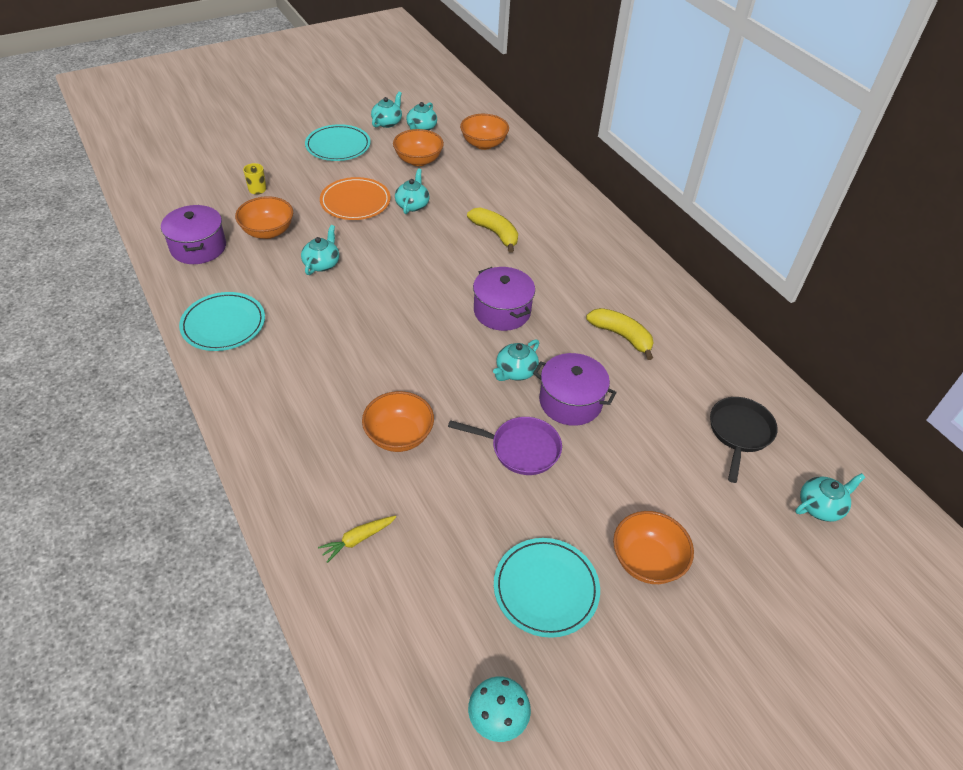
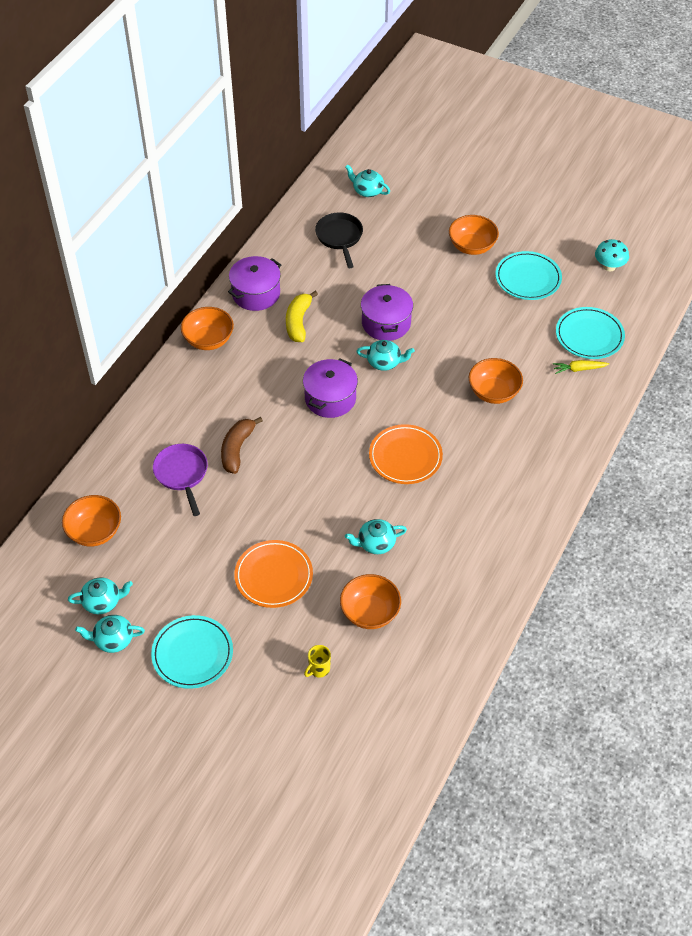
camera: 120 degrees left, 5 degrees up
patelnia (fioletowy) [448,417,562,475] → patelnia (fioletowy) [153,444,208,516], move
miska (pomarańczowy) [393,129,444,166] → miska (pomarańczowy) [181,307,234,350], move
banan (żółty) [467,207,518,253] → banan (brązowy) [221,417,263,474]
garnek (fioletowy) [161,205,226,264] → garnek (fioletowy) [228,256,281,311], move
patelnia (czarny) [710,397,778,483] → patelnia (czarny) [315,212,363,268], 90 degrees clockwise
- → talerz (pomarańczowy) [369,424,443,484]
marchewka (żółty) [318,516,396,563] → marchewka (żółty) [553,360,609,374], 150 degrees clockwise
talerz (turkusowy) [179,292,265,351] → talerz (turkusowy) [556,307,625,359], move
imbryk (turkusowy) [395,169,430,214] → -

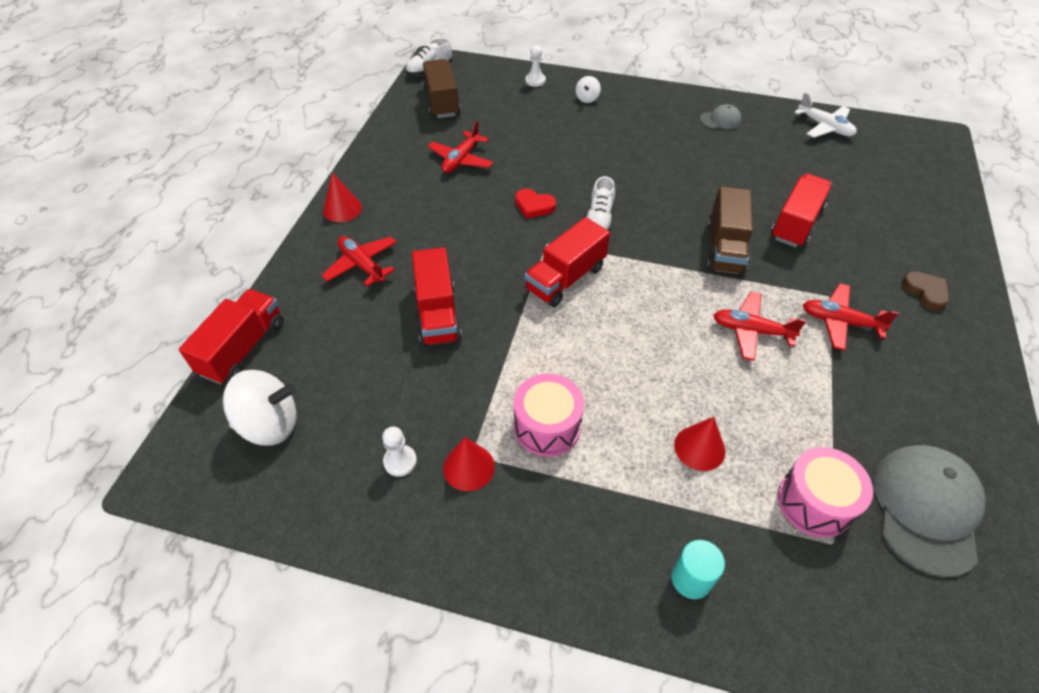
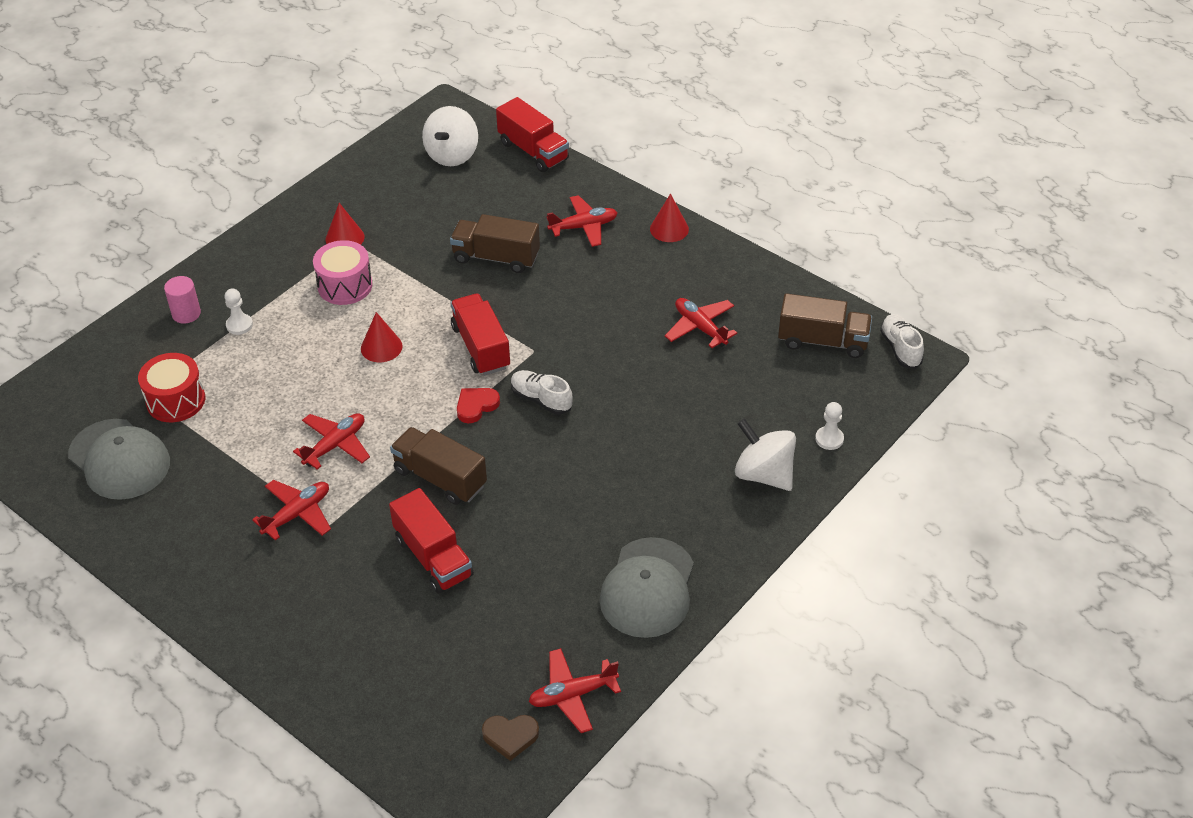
camera: 115 degrees right, 5 degrees down
bęben (różowy) [778,447,873,538] → bęben (czerwony) [138,353,205,422]
walec (turkusowy) [671,540,725,599] → walec (różowy) [164,276,201,324]
pionek (biały) [382,426,417,477] → pionek (biały) [225,289,253,335], move
stożek (czerwony) [674,417,726,471] → stożek (czerwony) [361,312,403,362], move
ciężarówka (czerwony) [412,247,462,346] → ciężarówka (brązowy) [450,214,540,273]
serce (czerwony) [515,189,556,219] → serce (czerwony) [457,388,500,423], move
serce (brązowy) [902,271,949,310] → serce (brązowy) [482,715,539,761], move
samolot (biały) [794,92,857,138] → samolot (czerwony) [529,648,621,733]
czapka (szary) [700,104,742,129] → czapka (szary) [599,537,694,638], x2.06
bączek (biały) [576,76,601,103] → bączek (biały) [735,418,796,491], x2.06

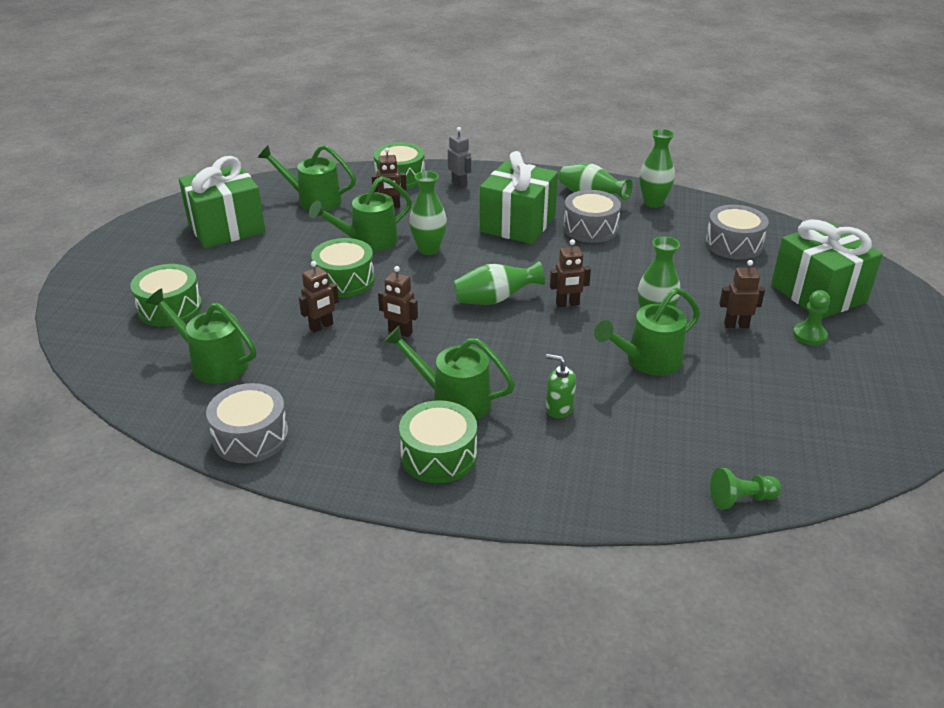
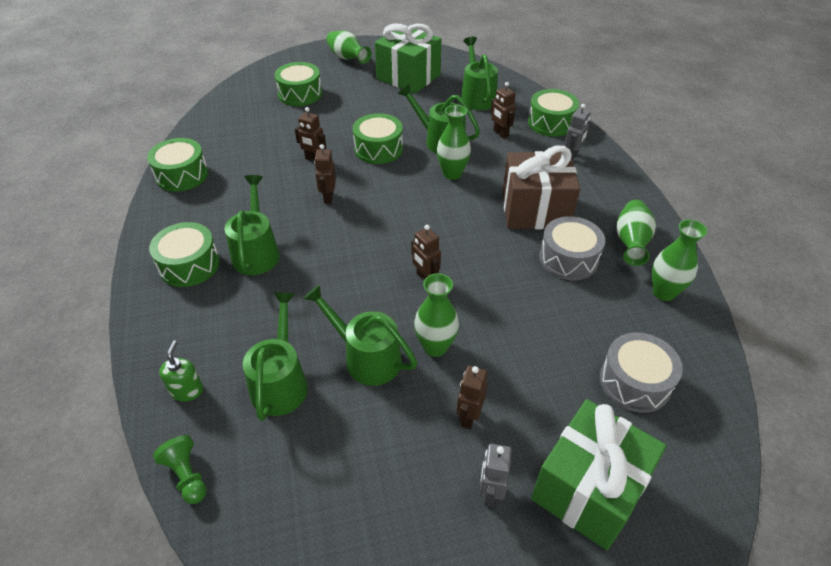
camera: 65 degrees right, 10 degrees up
bęben (szary) [206,383,289,463] → bęben (zielony) [147,138,208,192]
dozownik mydła (zielony) [546,354,576,418] → dozownik mydła (zielony) [159,340,203,402], move
konewka (zielony) [145,289,256,384] → konewka (zielony) [243,292,308,421], move
wazon (zielony) [453,261,545,305] → wazon (zielony) [326,30,372,64], move
robot (brązowy) [719,260,765,328] → robot (brązowy) [457,366,487,429], 135 degrees counterclockwise
pionek (zielony) [793,290,830,345] → robot (szary) [480,444,512,508]
prezent (zielony) [480,151,558,244] → prezent (brązowy) [502,146,580,229]

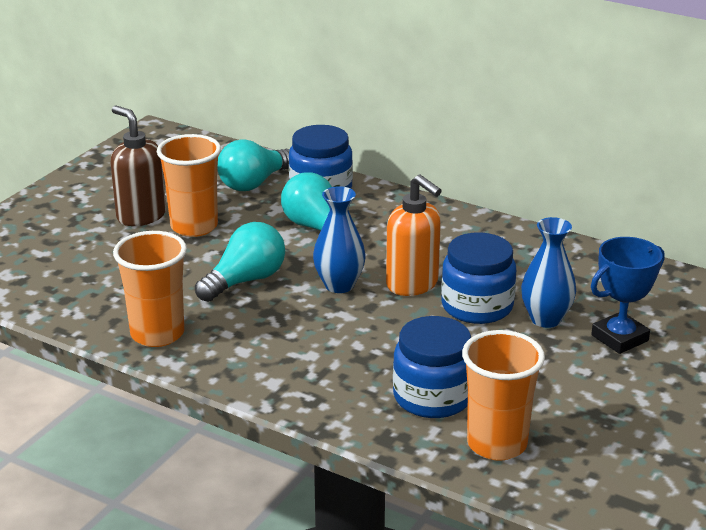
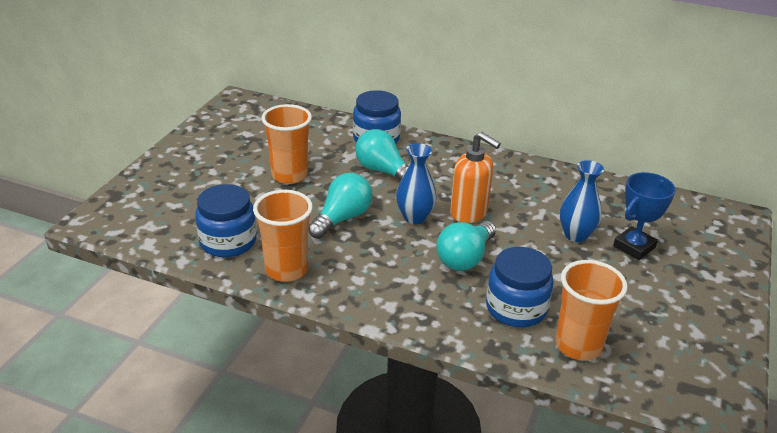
camera: 10 degrees left, 5 degrees up
słoik (niebieski) [441,232,516,324] → słoik (niebieski) [195,184,257,257], move
żarówka (turkusowy) [217,139,290,191] → żarówka (turkusowy) [436,221,496,271], move
dozownik mydła (brązowy) [111,106,166,226] → -

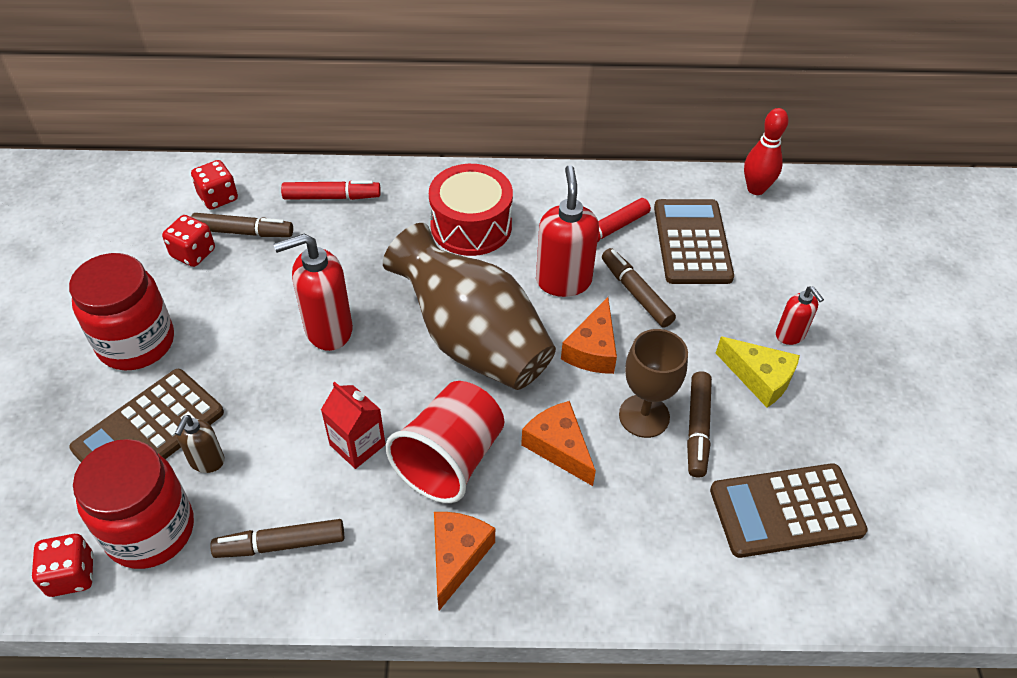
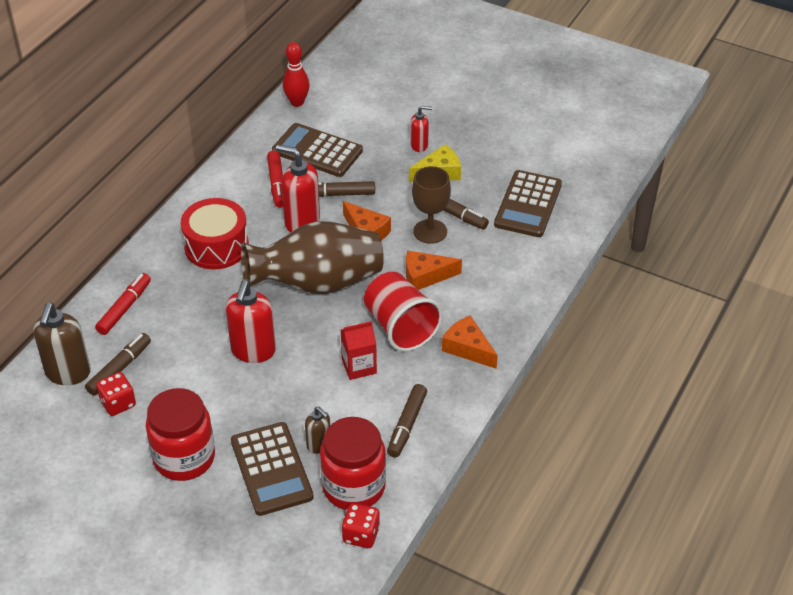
camera: 60 degrees left, 5 degrees down
kostka do gry (czerwony) [191,160,238,210] → dozownik mydła (brązowy) [33,303,91,385]

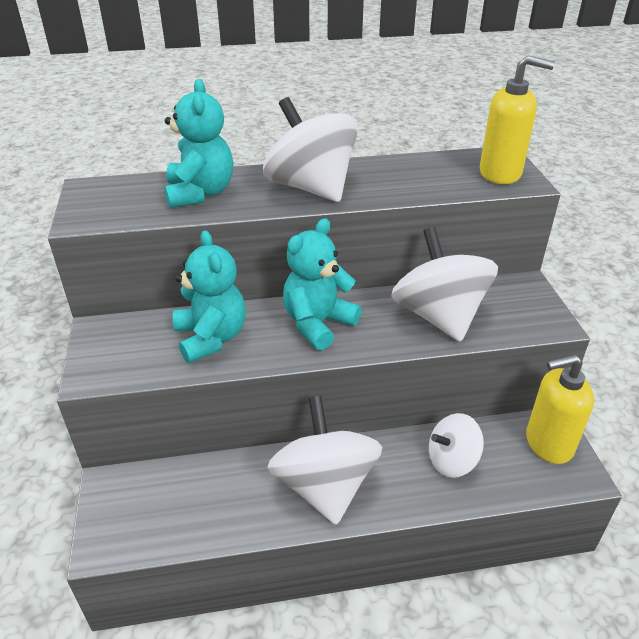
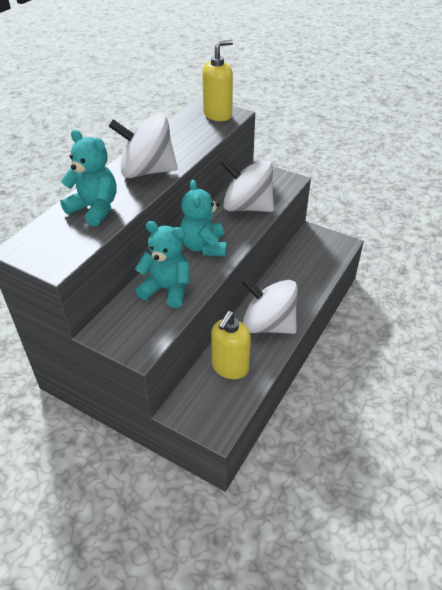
camera: 50 degrees left, 5 degrees up
dozownik mydła (żółty) [526,355,594,464] → dozownik mydła (żółty) [211,311,251,379], move
bączek (biały) [429,413,484,478] → -

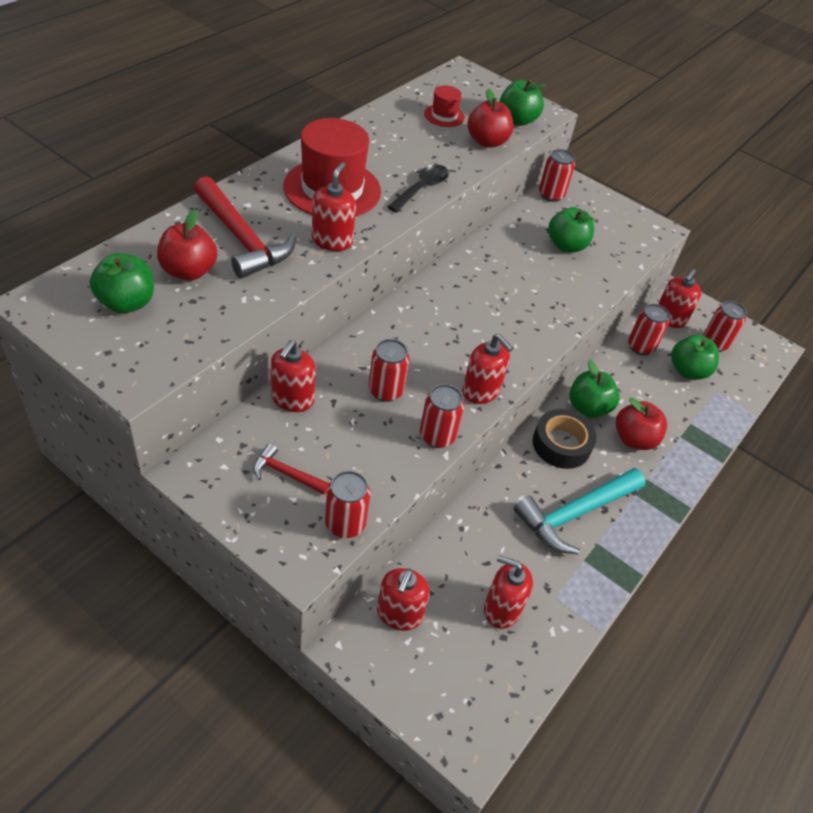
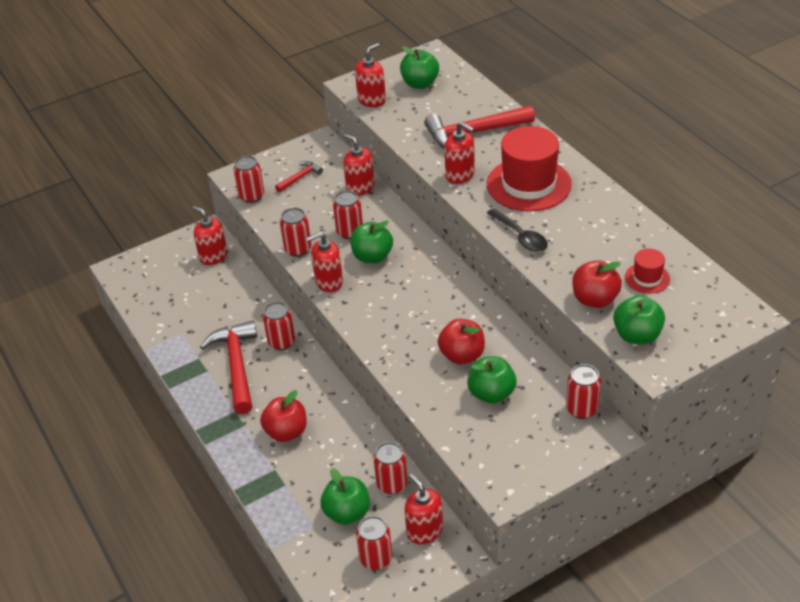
camera: 120 degrees right, 5 degrees down
młotek (turkusowy) [514,468,646,555] → młotek (czerwony) [200,321,257,414]
- → puszka (czerwony) [263,302,295,350]
jabłko (zielony) [569,360,620,418] → jabłko (zielony) [350,220,393,263], move
dozownik mydła (czerwony) [484,555,533,629] → dozownik mydła (czerwony) [355,43,386,107], move
jabłko (czerwony) [157,209,217,281] → jabłko (czerwony) [438,319,485,364], move
taśma klejąca (czarny) [533,409,596,469] → -

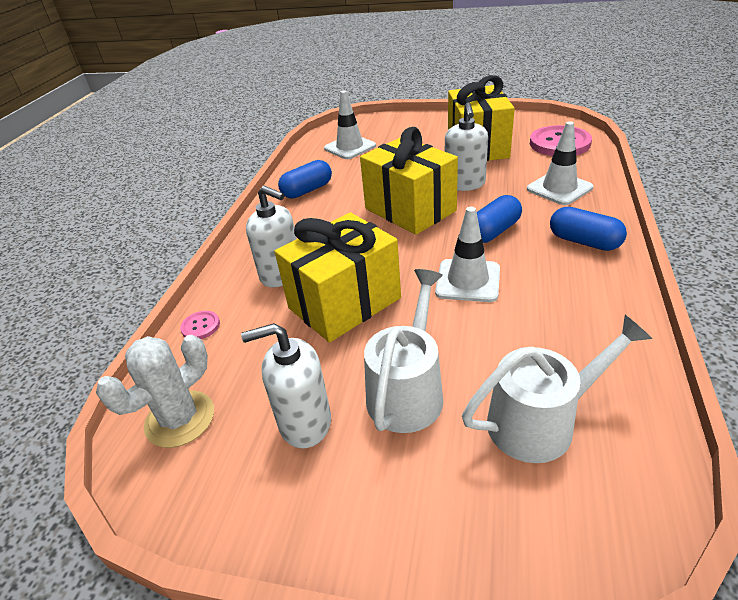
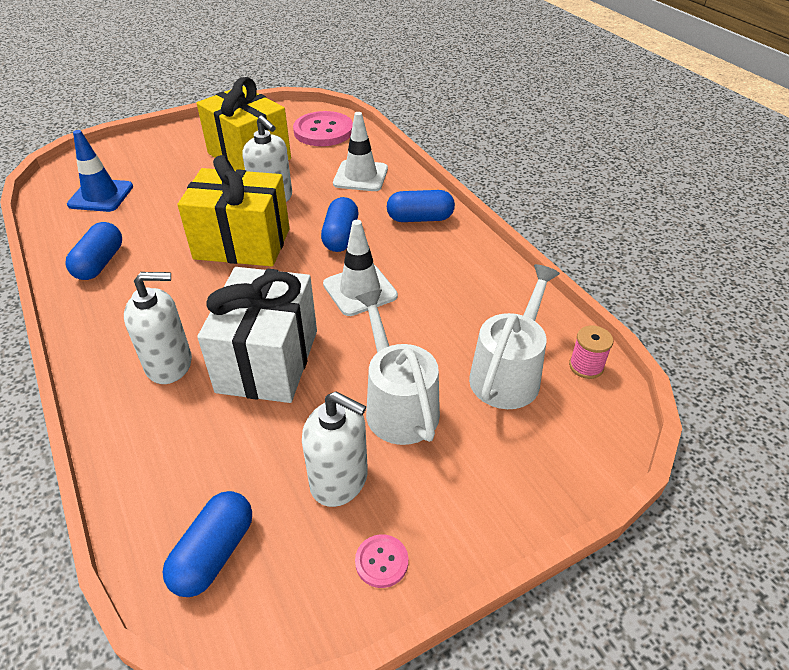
camera: 45 degrees left, 5 degrees up
pachołek (biały) [324,90,376,159] → pachołek (niebieski) [67,130,133,212]
kaktus (biały) [96,335,214,448] → kapsułka (niebieski) [163,491,252,597]
prezent (żółty) [275,212,401,342] → prezent (biały) [197,267,317,403]
dozownik mydła (biały) [241,323,331,449] → dozownik mydła (biały) [302,391,368,507], 105 degrees counterclockwise
guzik (różowy) [180,311,220,339] → guzik (różowy) [355,534,408,588], move
- → szpulka (różowy) [569,326,613,379]

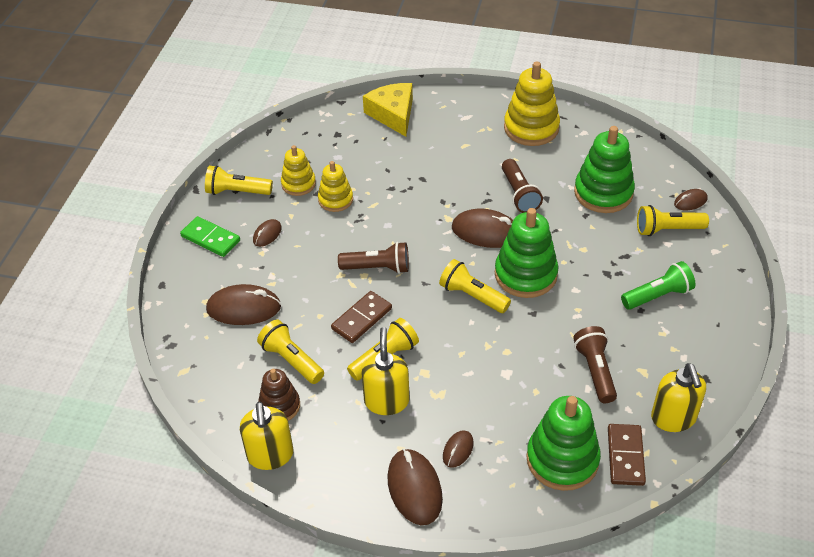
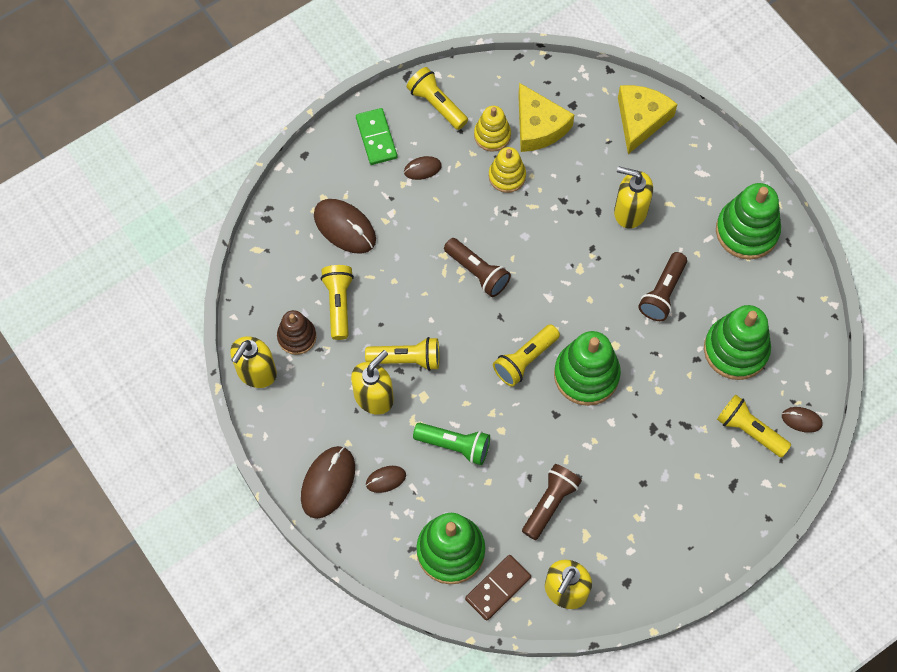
camera: 40 degrees right, 20 degrees up
latarka (zielony) [621,261,695,310] → latarka (zielony) [413,423,490,465], move
latarka (żółty) [439,259,511,313] → latarka (żółty) [493,324,560,387], 120 degrees counterclockwise
- → ser (żółty) [518,83,574,152]
- → dozownik mydła (żółty) [614,166,653,229]
zabawka nakładanka (żółty) [504,61,560,146] → zabawka nakładanka (zielony) [716,183,781,260]
kostka domina (brązowy) [331,291,392,343] → -
myszka (brązowy) [452,209,513,248] → -

